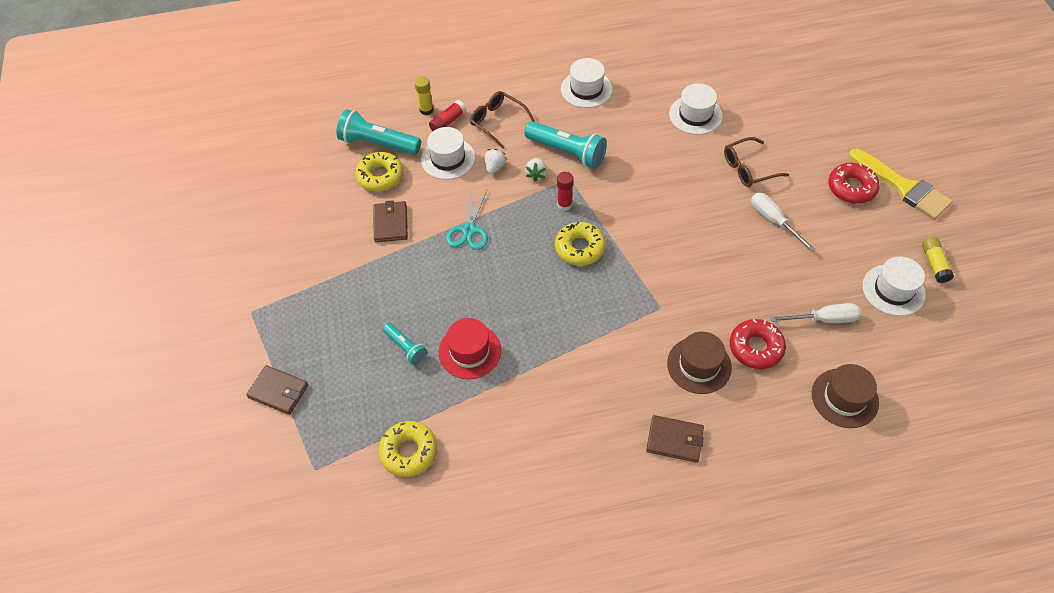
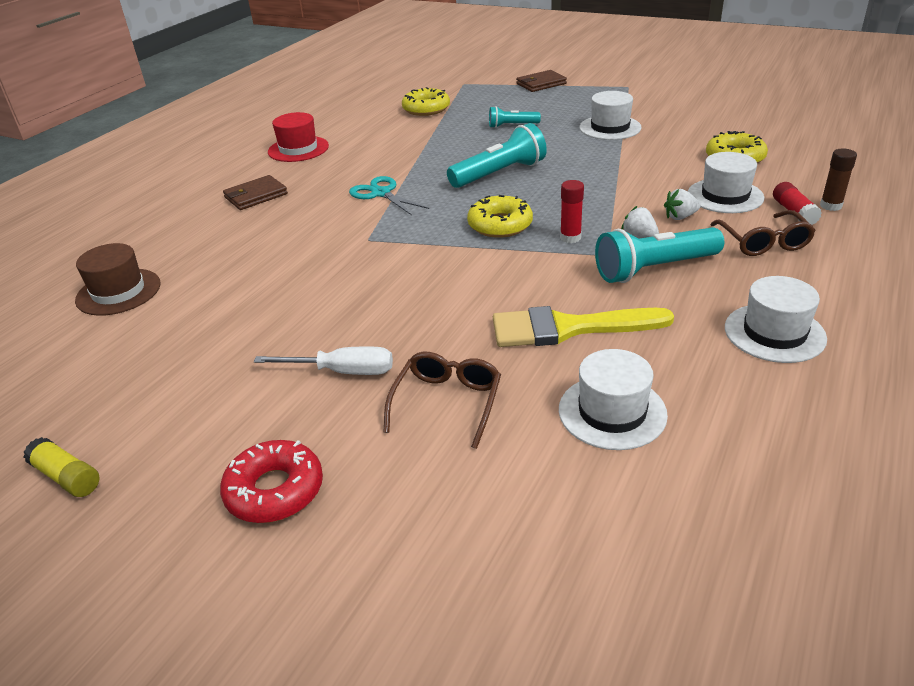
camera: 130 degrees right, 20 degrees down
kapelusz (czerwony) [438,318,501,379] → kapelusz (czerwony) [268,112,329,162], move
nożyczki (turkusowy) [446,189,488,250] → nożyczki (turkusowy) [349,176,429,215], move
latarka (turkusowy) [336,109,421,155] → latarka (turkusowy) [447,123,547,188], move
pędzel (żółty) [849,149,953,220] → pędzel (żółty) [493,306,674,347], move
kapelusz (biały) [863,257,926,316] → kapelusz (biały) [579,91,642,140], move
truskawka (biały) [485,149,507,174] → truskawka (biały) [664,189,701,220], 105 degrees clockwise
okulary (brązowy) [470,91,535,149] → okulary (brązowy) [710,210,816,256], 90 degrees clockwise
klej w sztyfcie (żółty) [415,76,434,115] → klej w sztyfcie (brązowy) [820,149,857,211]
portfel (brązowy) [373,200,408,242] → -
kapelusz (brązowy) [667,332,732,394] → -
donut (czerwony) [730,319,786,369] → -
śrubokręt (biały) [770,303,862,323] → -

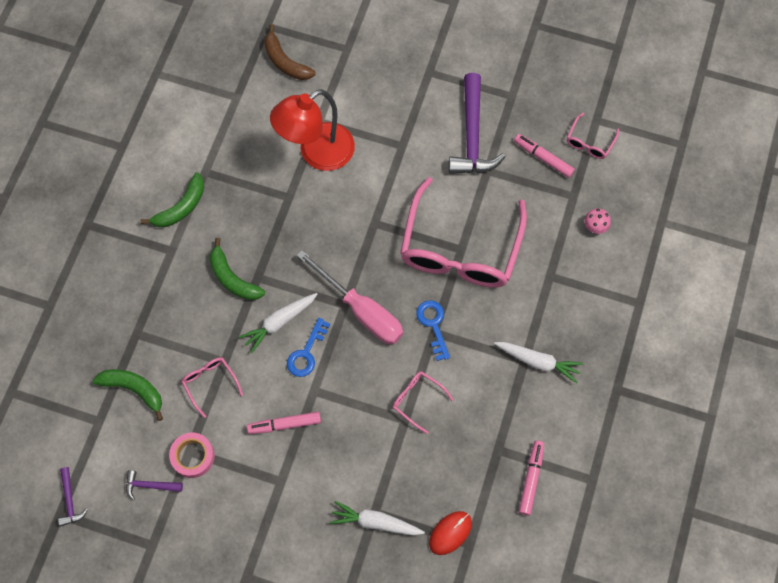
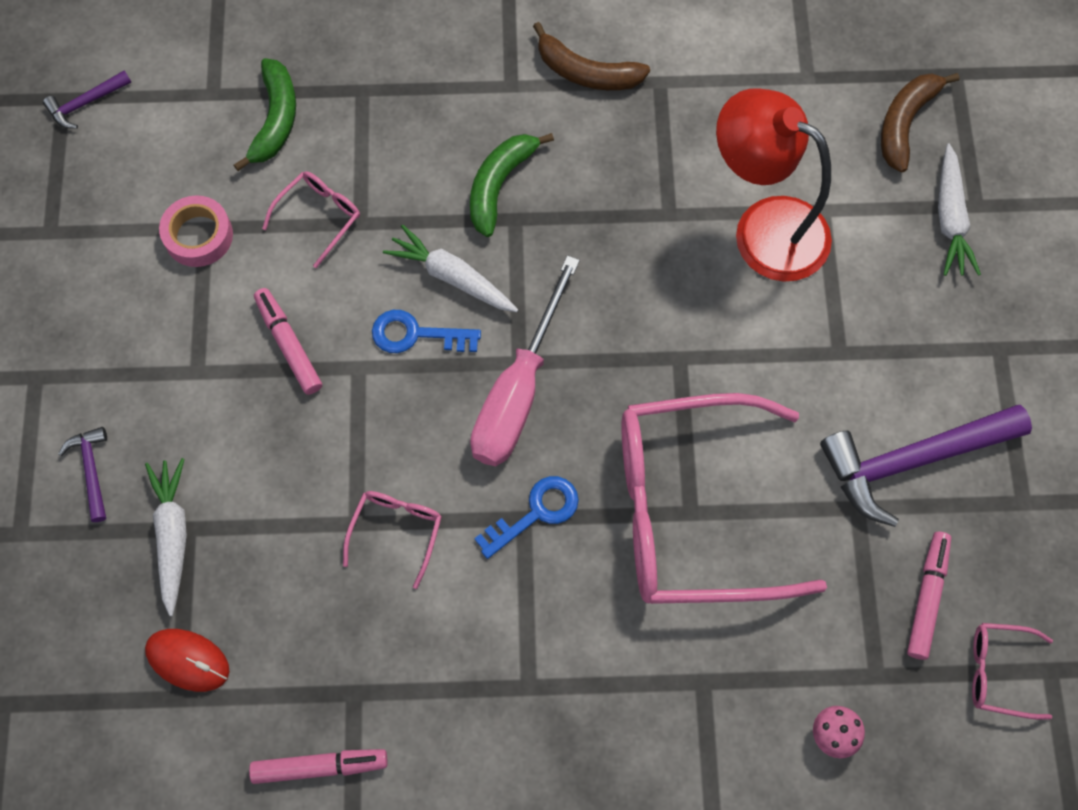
camera: 70 degrees right, 0 degrees up
młotek (fioletowy) [126,470,183,500] → młotek (fioletowy) [59,427,107,522], move
banan (zielony) [141,172,204,227] → banan (brązowy) [533,22,650,90]
marchewka (biały) [494,342,583,383] → marchewka (biały) [938,143,981,276], move

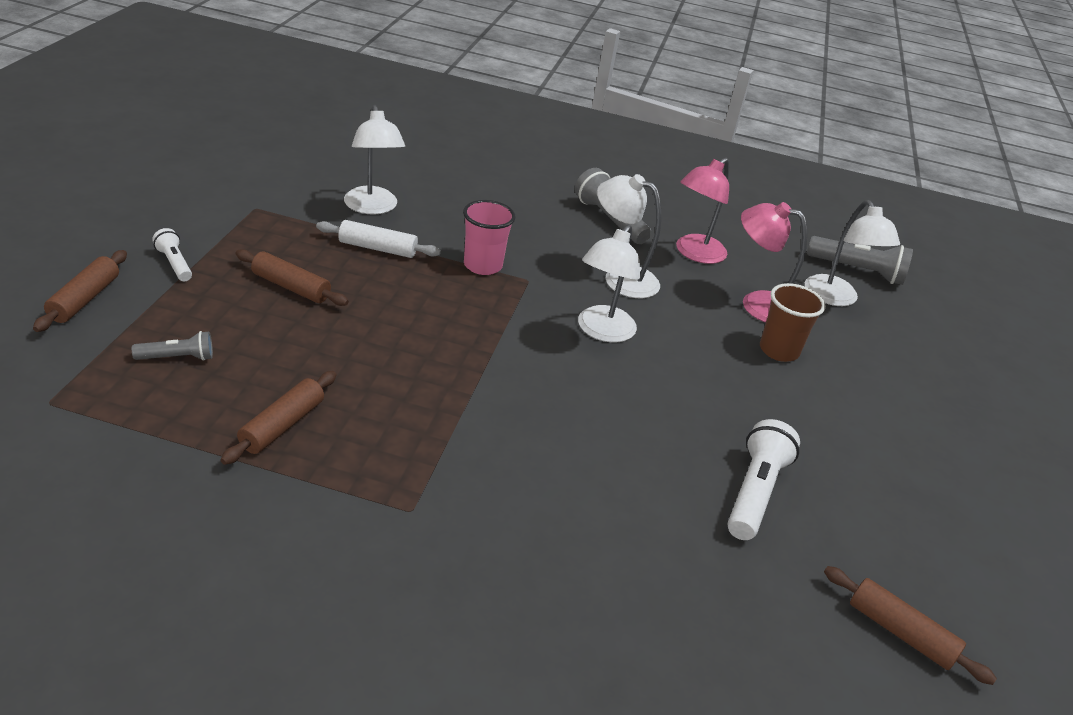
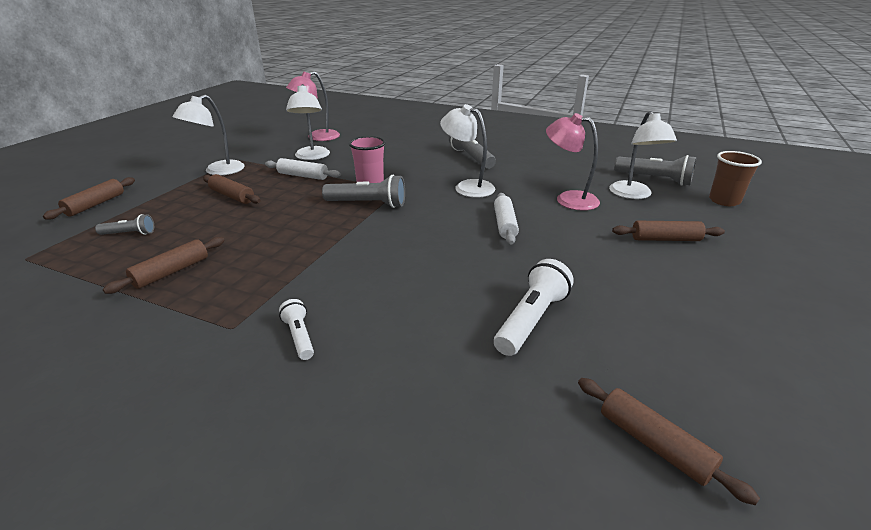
camera: 15 degrees right, 5 degrees down
lampka (biały) [578,224,640,343] → lampka (biały) [172,95,244,175], move
latarka (biały) [152,228,192,281] → latarka (biały) [279,299,314,360], move
lampka (różowy) [676,157,729,264] → lampka (różowy) [286,71,340,141], move
- → latarka (szary) [322,175,405,208]
- → wałek do ciasta (biały) [494,193,519,245]
- → wałek do ciasta (brązowy) [612,221,725,241]
szklanka (brązowy) [760,283,826,362] → szklanka (brązowy) [709,151,762,206], move

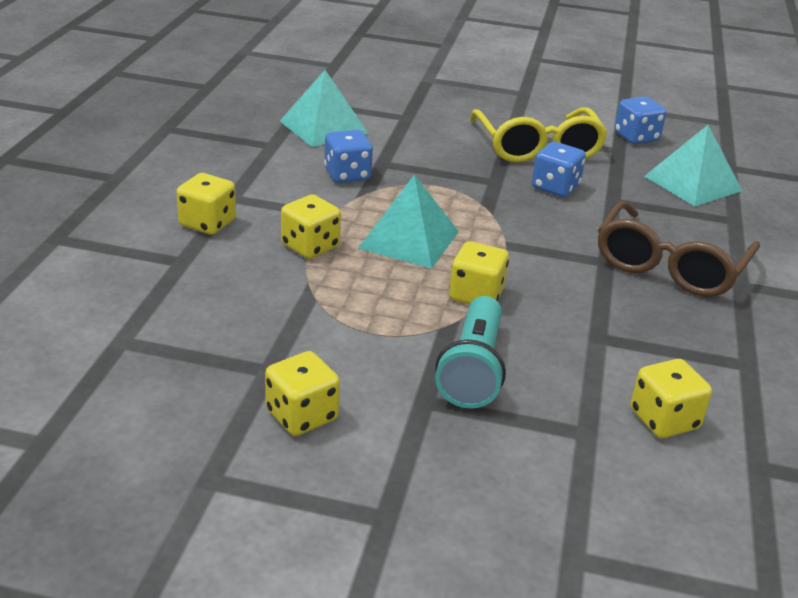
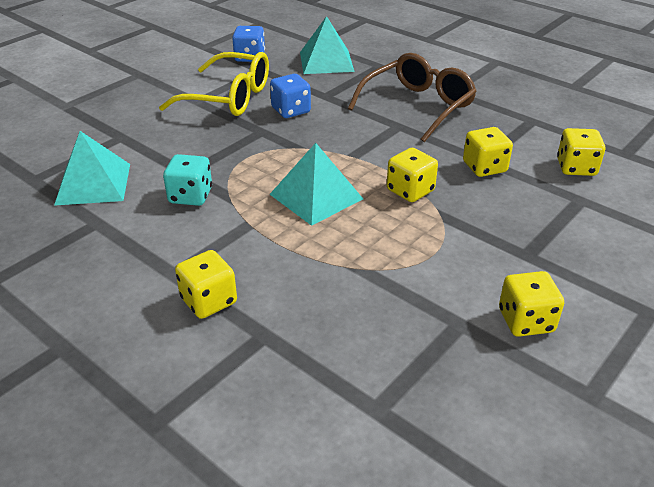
camera: 60 degrees left, 5 degrees up
kostka do gry (niebieski) [324,130,373,183] → kostka do gry (turkusowy) [163,154,212,206]
okulary (brązowy) [598,201,760,297] → okulary (brązowy) [348,53,477,142], 105 degrees counterclockwise
kostka do gry (żółty) [281,194,341,259] → kostka do gry (żółty) [463,127,513,177], move
latarka (turkusowy) [435,296,506,409] → -

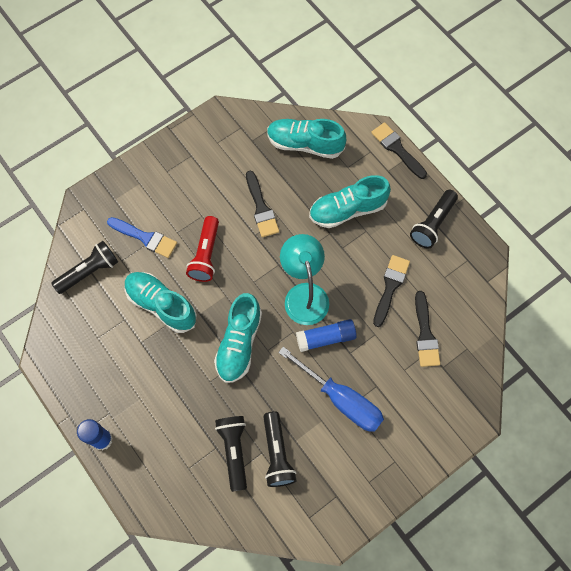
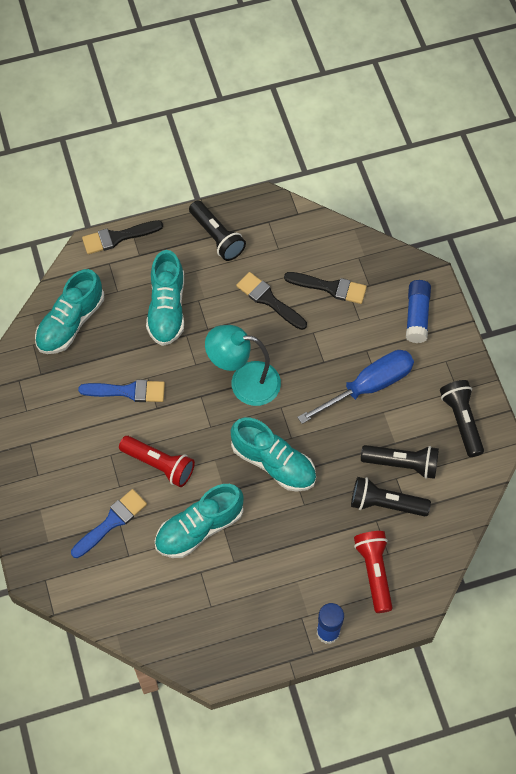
camera: 70 degrees left, 5 degrees down
pędzel (czarny) [246,171,279,237] → pędzel (niebieski) [78,380,165,402]
- → latarka (czerwony) [354,531,393,613]
klej w sztyfcie (niebieski) [296,319,357,352] → klej w sztyfcie (niebieski) [406,280,431,343], move
latarka (czarny) [51,241,118,294] → latarka (czarny) [440,380,484,457], move

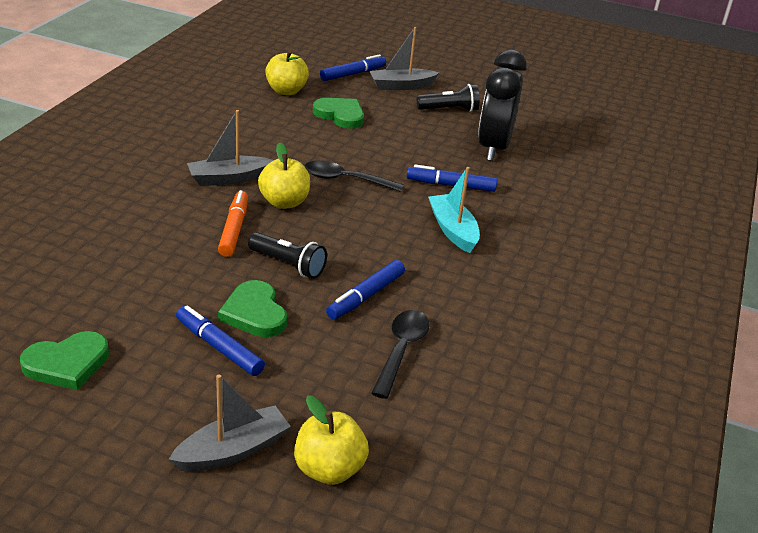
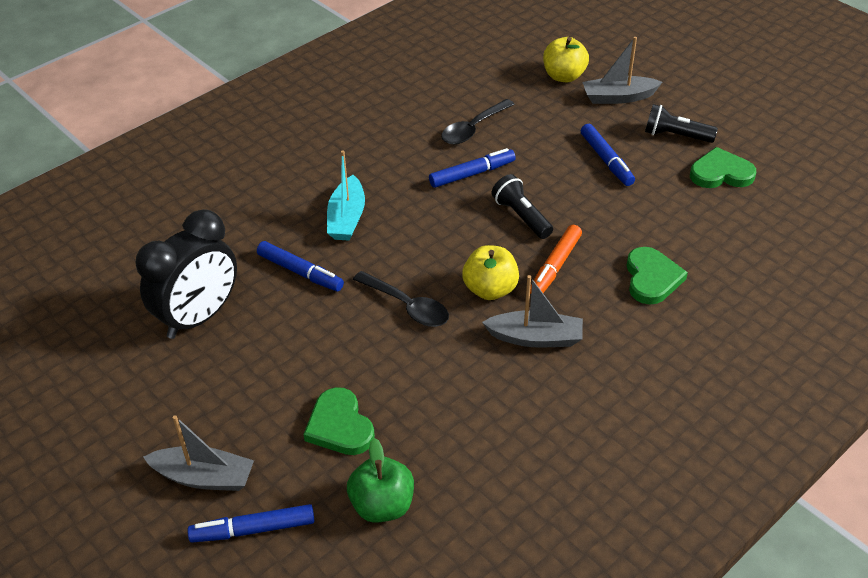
camera: 150 degrees left, 10 degrees up
jabłko (żółty) [265,50,309,95] → jabłko (zielony) [347,438,414,523]
serce (zielony) [218,280,287,337] → serce (zielony) [626,247,688,305], move
latarka (czarny) [417,84,480,112] → latarka (czarny) [645,104,718,143], move

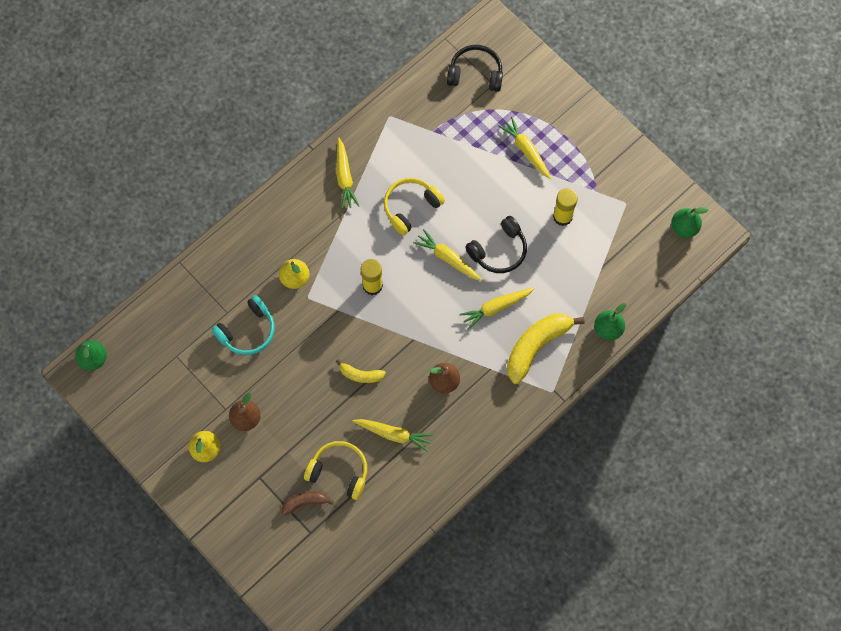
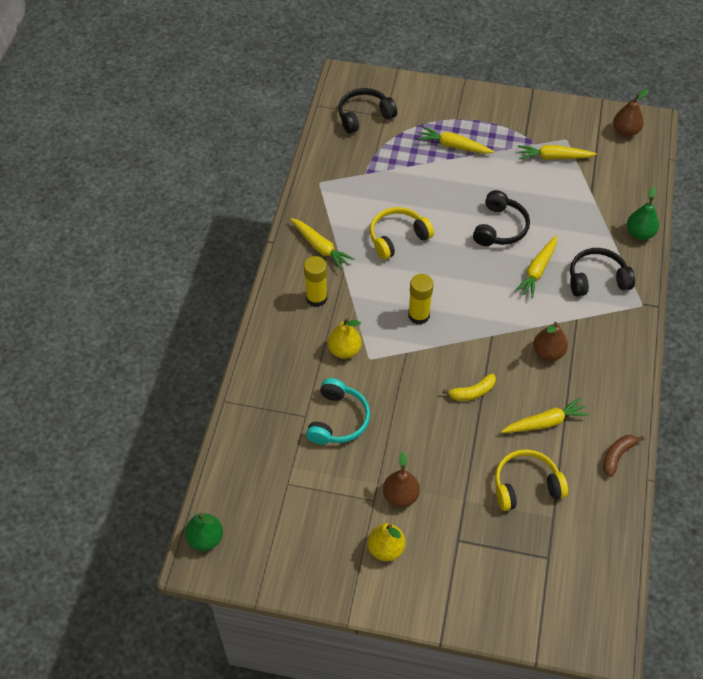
camera: 35 degrees left, 15 degrees down
klej w sztyfcie (żółty) [553,188,578,226] → klej w sztyfcie (żółty) [304,256,327,307], move
słuchawki (żółty) [384,178,445,235] → słuchawki (żółty) [370,207,434,260], 45 degrees clockwise
marchewka (żółty) [413,229,482,281] → marchewka (żółty) [518,145,597,160], move
banan (żółty) [507,313,585,384] → słuchawki (czarny) [570,248,635,297]
banan (brązowy) [282,492,334,515] → banan (brązowy) [603,435,644,477], move
gruszka (zielony) [671,207,708,238] → gruszka (brązowy) [613,89,649,137]

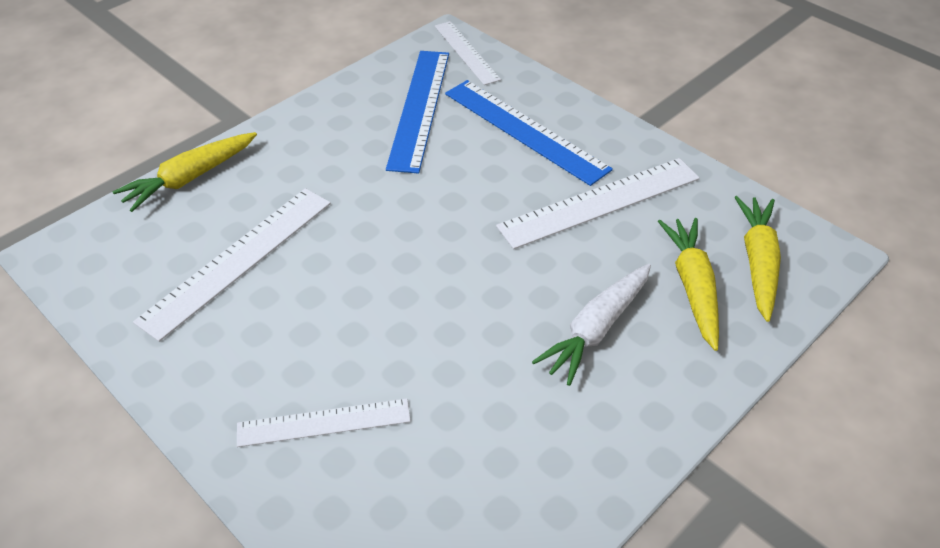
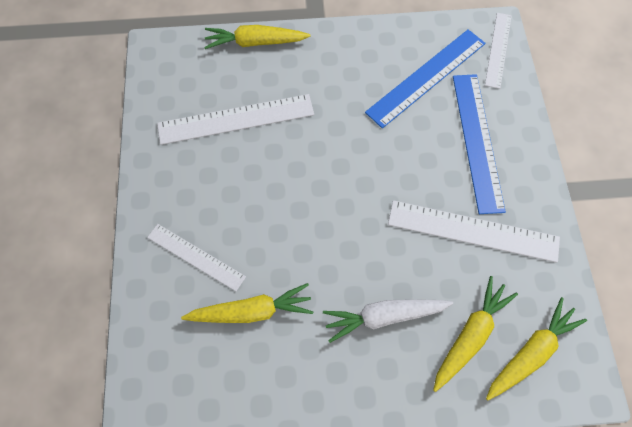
camera: 40 degrees right, 20 degrees up
- → marchewka (żółty) [181,283,313,323]

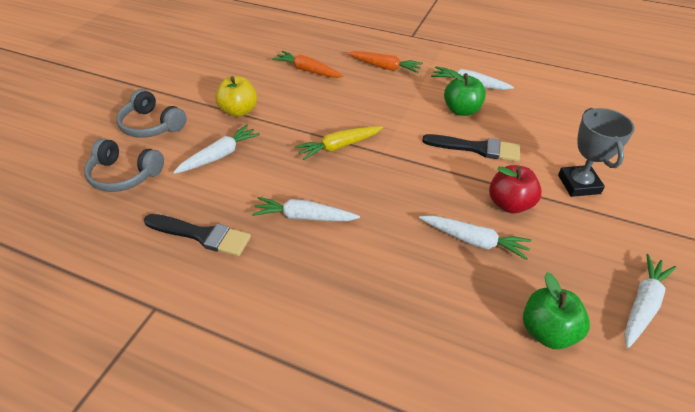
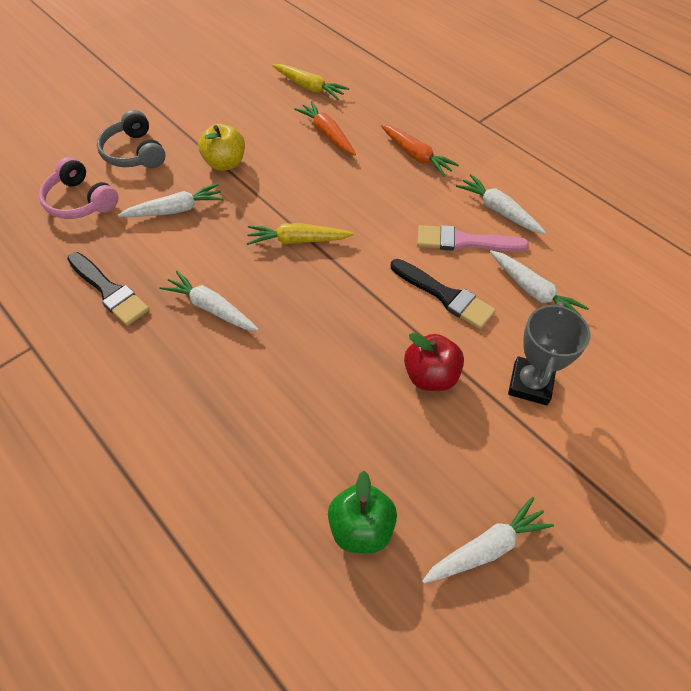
camera: 25 degrees right, 10 degrees up
słuchawki (szary) [84,138,164,192] → słuchawki (różowy) [39,157,118,219]
- → marchewka (żółty) [272,64,349,100]
jabłko (zielony) [444,69,486,116] → pędzel (różowy) [417,225,529,251]
marchewka (biały) [419,215,532,260] → marchewka (biały) [490,250,589,315], move

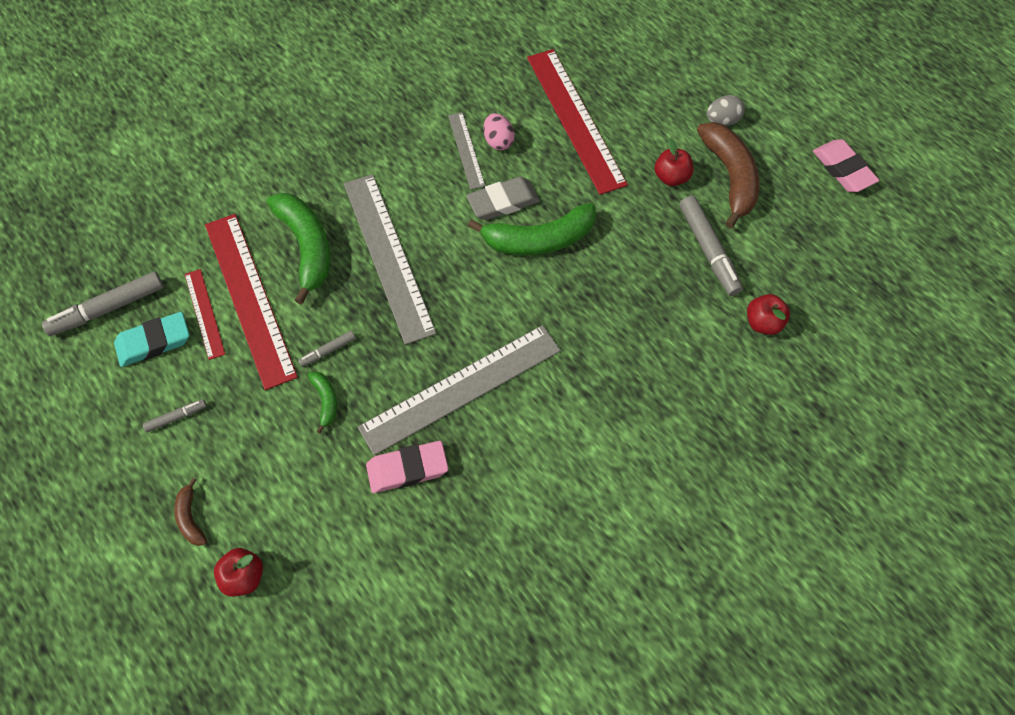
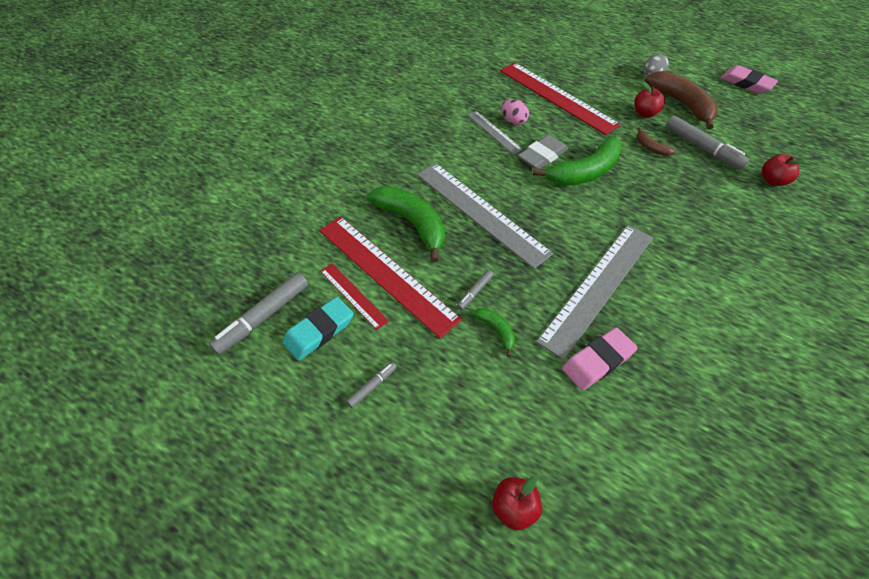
camera: 20 degrees left, 10 degrees down
banan (brązowy) [174,478,207,546] → banan (brązowy) [637,127,676,156], move

